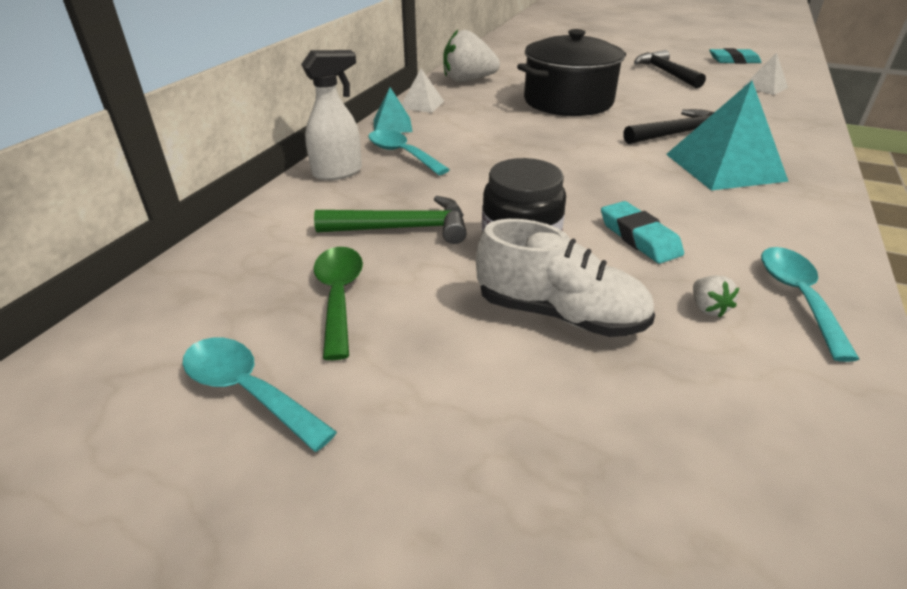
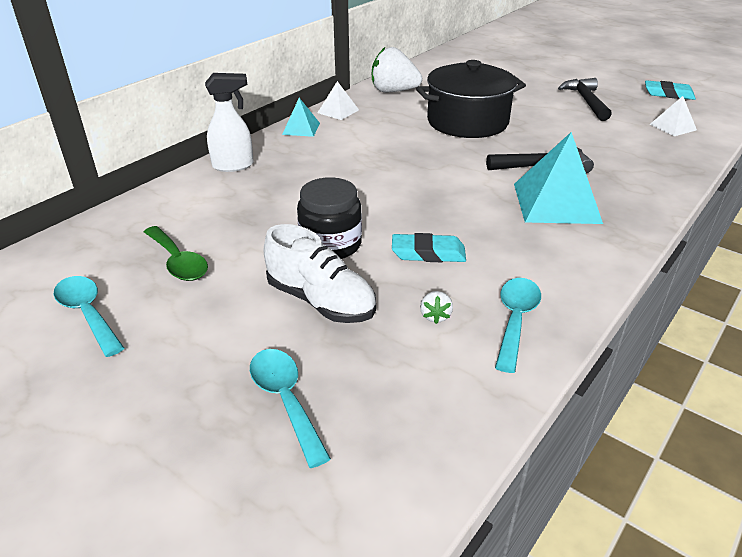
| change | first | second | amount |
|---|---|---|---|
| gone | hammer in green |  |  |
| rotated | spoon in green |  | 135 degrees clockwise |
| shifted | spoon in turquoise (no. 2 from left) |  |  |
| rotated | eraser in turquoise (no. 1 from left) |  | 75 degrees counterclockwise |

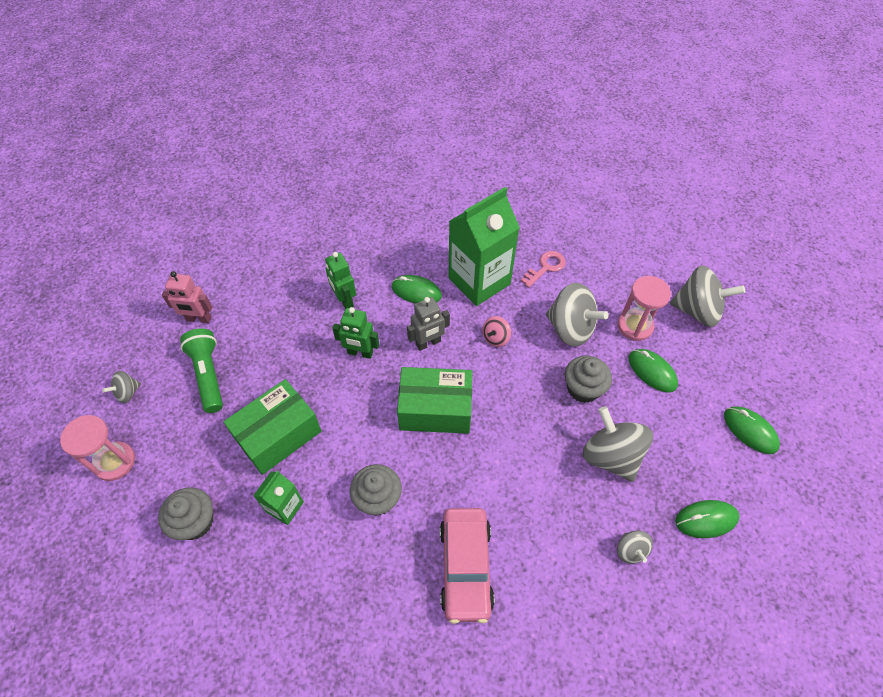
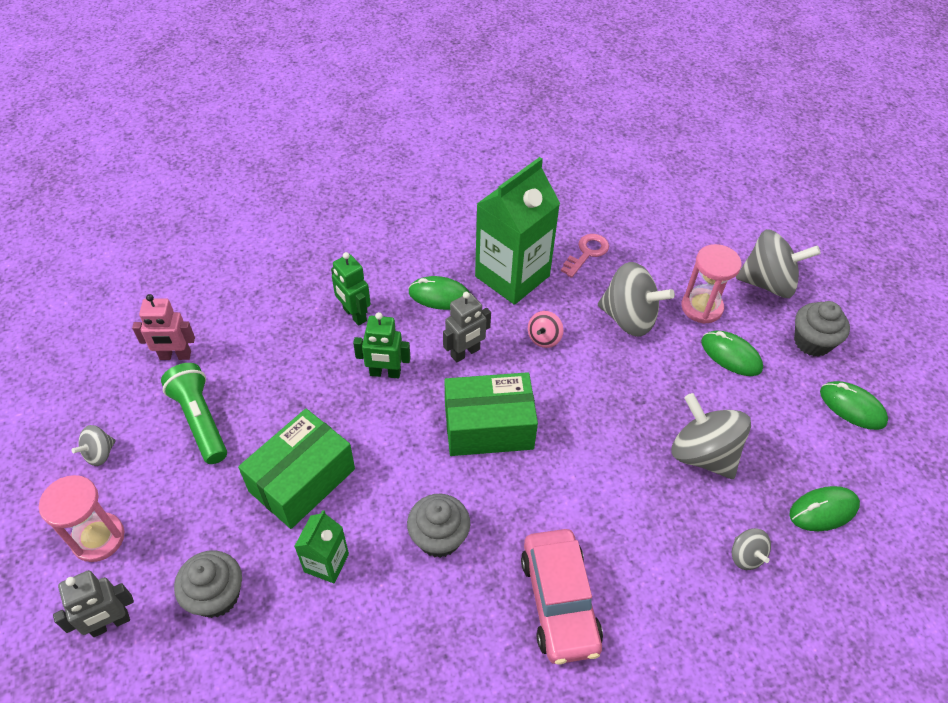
| change | first | second | amount |
|---|---|---|---|
| shifted | cupcake in grey (no. 3 from left) |  |  |
| new |  | robot in grey (no. 1 from left) |  |

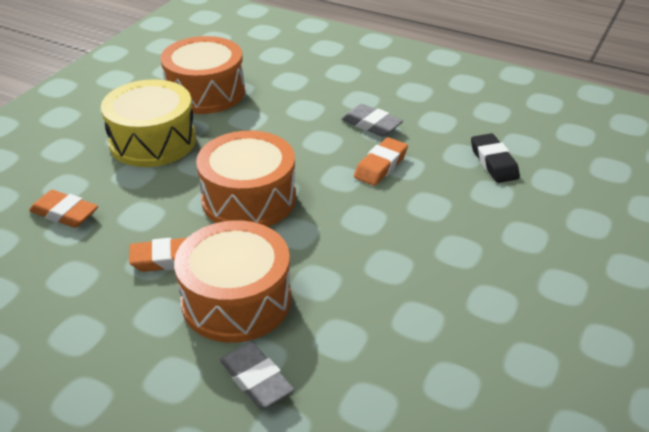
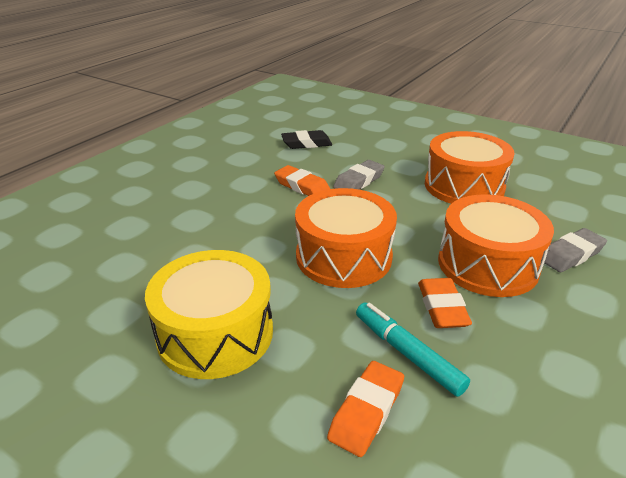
| change | first | second | amount |
|---|---|---|---|
| shifted | drum in orange (no. 1 from left in the first image) | drum in orange (no. 2 from left) |  |
| shifted | eraser in grey (no. 2 from left in the first image) | eraser in grey (no. 1 from left) |  |
| new |  | marker in turquoise |  |

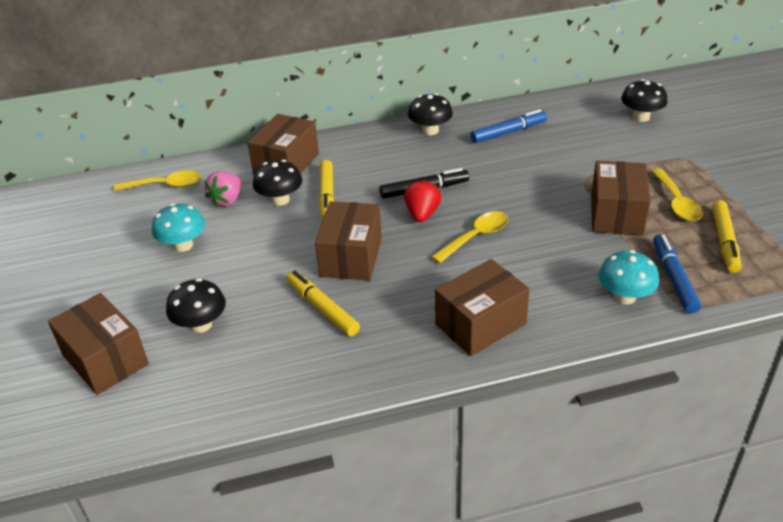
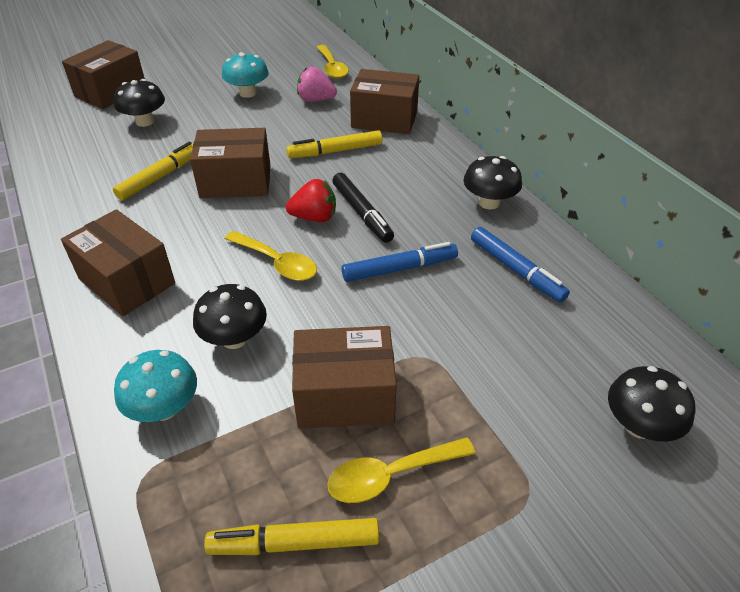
| change | first | second | amount |
|---|---|---|---|
| shifted | mushroom in black (no. 2 from left) |  |  |
| shifted | marker in blue (no. 2 from left in the first image) | marker in blue (no. 1 from left) |  |

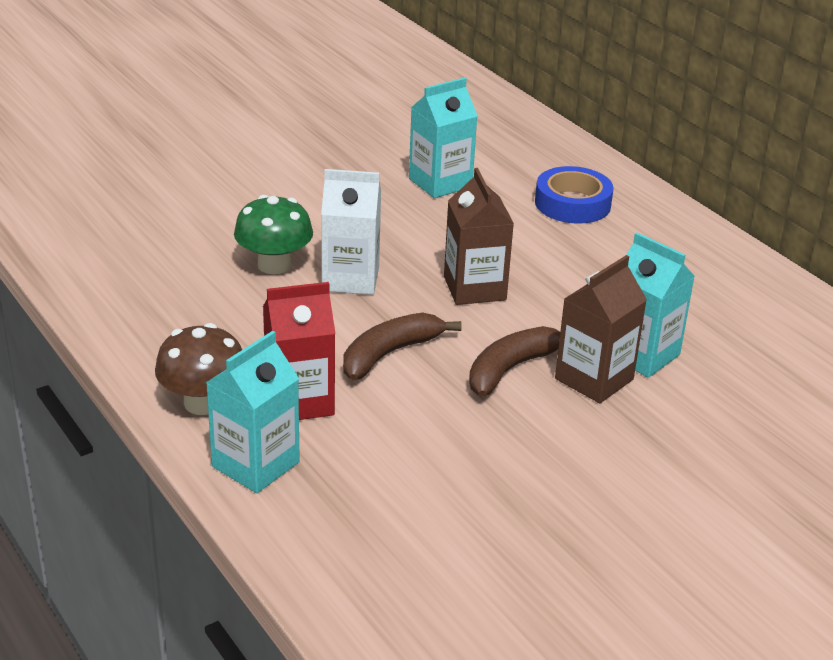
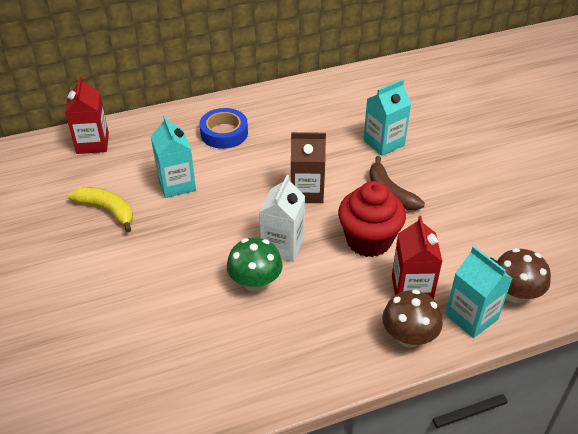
| change | first | second | amount |
|---|---|---|---|
| swapped | banana in brown (no. 1 from left) | cupcake in red |  |
| gone | carton in brown (no. 2 from left) |  |  |
| new |  | carton in red (no. 1 from left) |  |
| new |  | banana in yellow |  |
| new |  | mushroom in brown (no. 2 from left) |  |

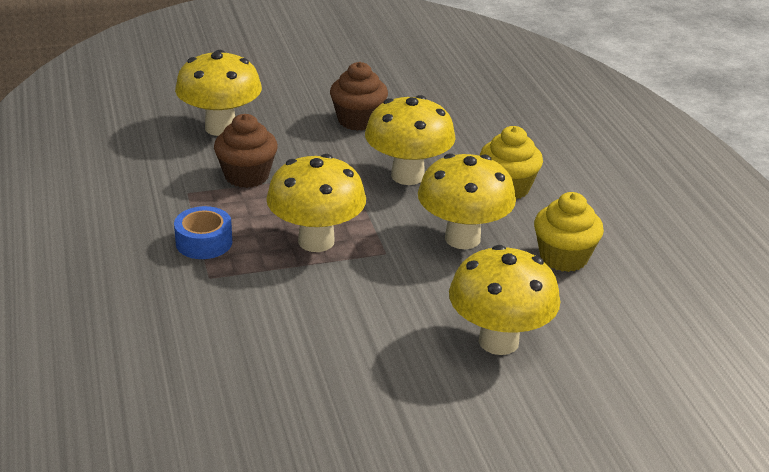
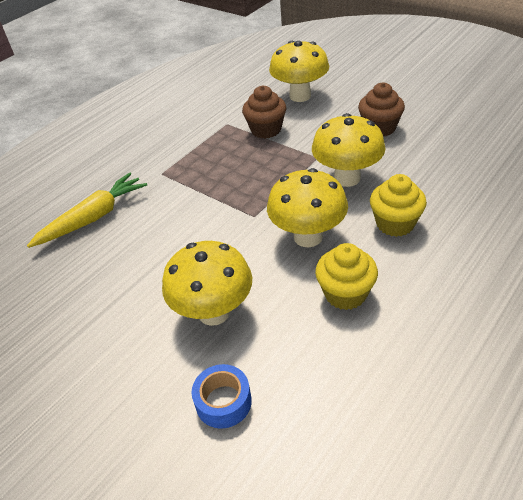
| change | first | second | amount |
|---|---|---|---|
| shifted | tape in blue |  |  |
| gone | mushroom in yellow (no. 2 from left) |  |  |
| new |  | carrot in yellow |  |

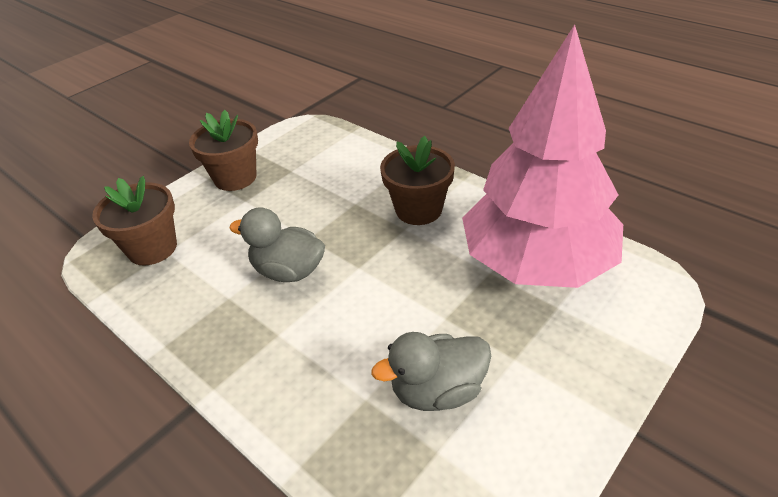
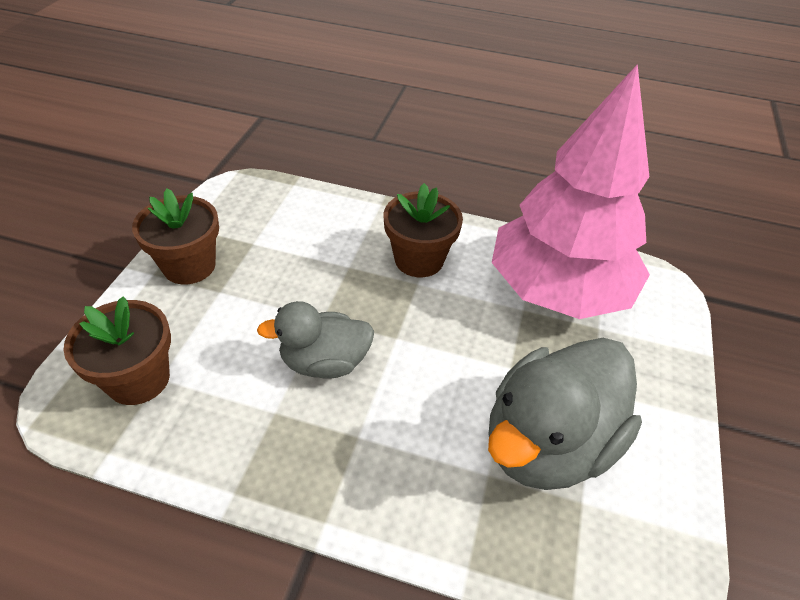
| change | first | second | amount |
|---|---|---|---|
| scaled | duck in grey (no. 2 from left) |  | x1.67 |

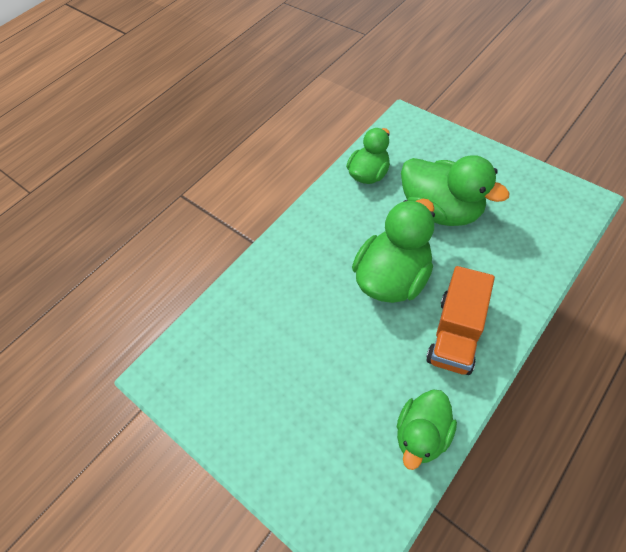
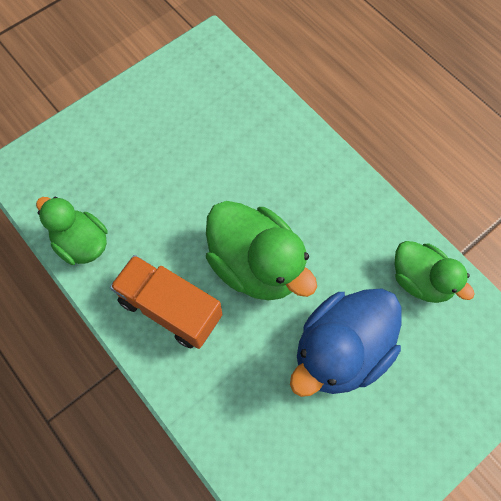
| change | first | second | amount |
|---|---|---|---|
| repainted | duck in green (no. 4 from left) | duck in blue |  |

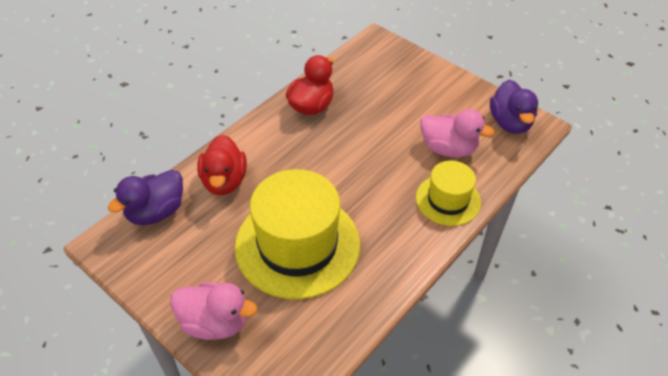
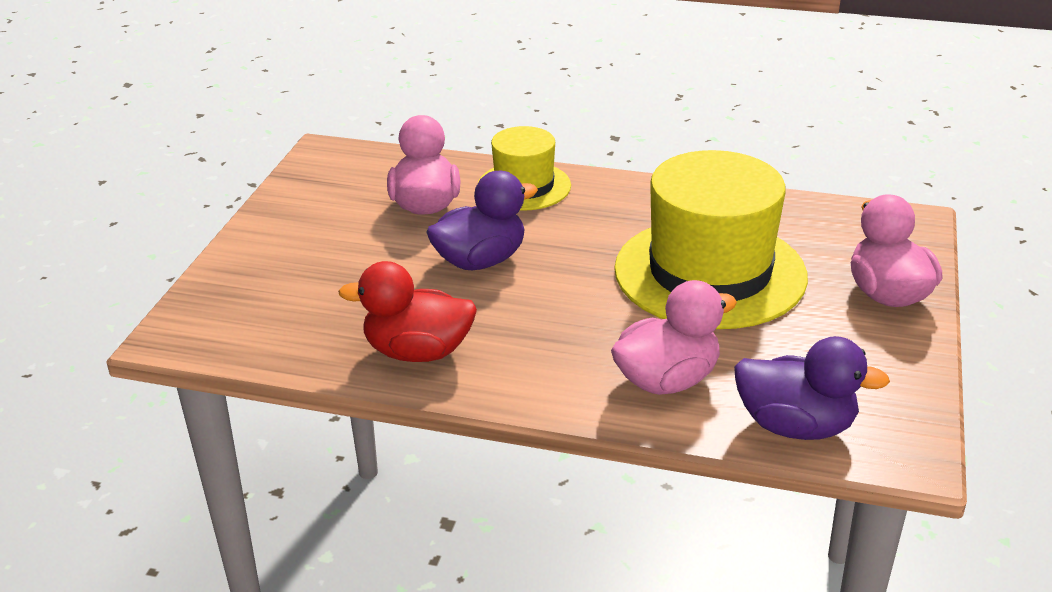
| change | first | second | amount |
|---|---|---|---|
| repainted | duck in red (no. 1 from left) | duck in pink (no. 2 from left) |  |
| shifted | duck in purple (no. 2 from left in the first image) | duck in purple (no. 1 from left) |  |

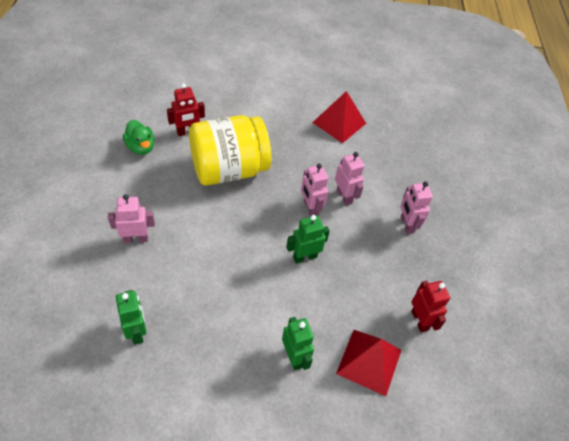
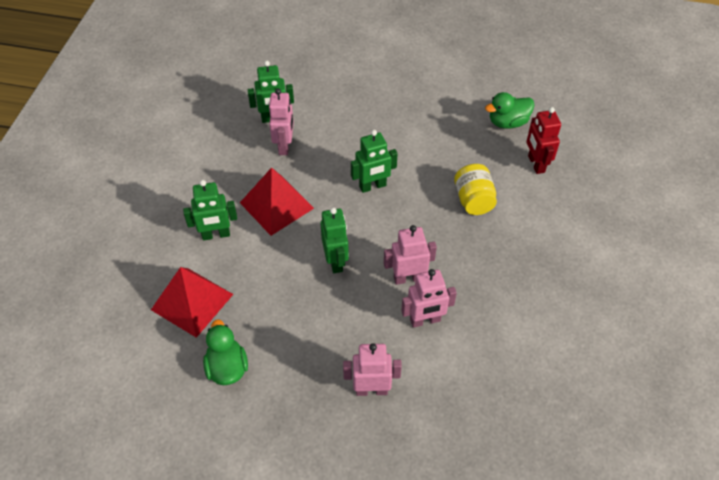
| change | first | second | amount |
|---|---|---|---|
| shifted | robot in pink (no. 1 from left) |  |  |
| scaled | jar in yellow |  | x0.47 |
| shifted | pyramid in red (no. 1 from left in the first image) | pyramid in red (no. 2 from left) |  |
| swapped | robot in red (no. 2 from left) | duck in green (no. 1 from left) |  |
| new |  | robot in green (no. 4 from left) |  |

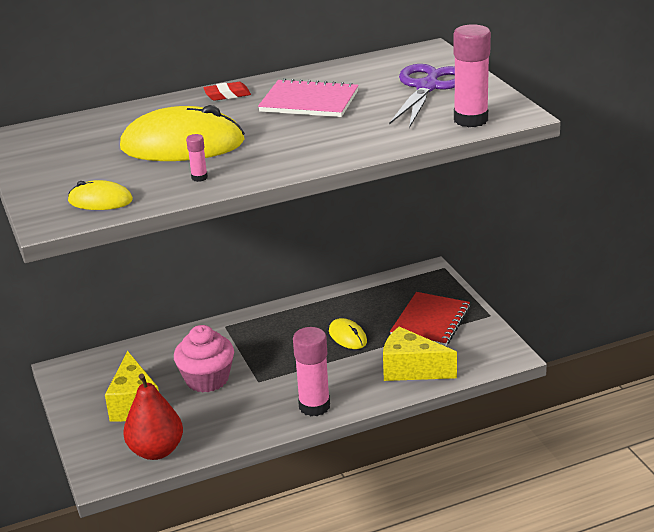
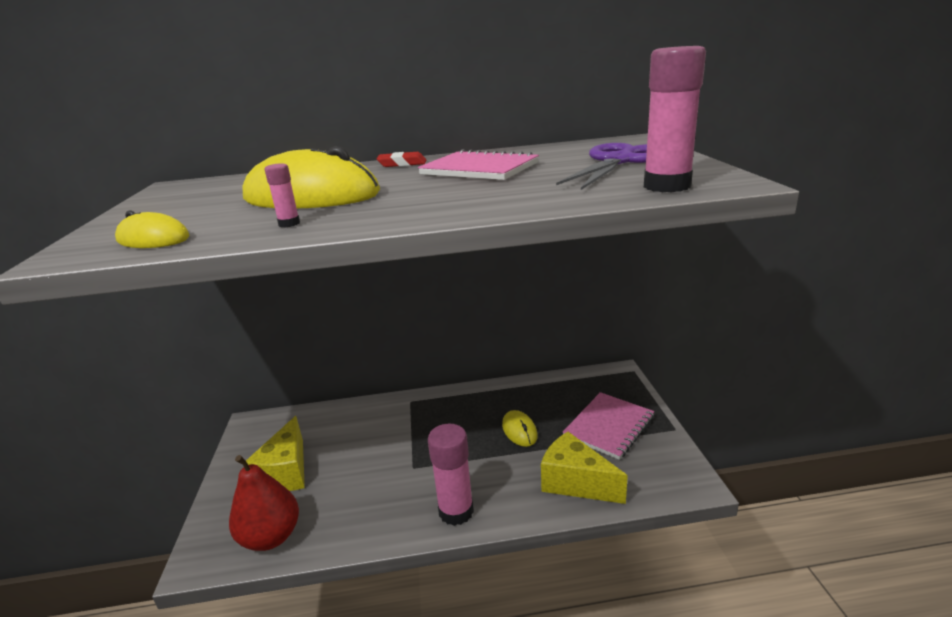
| change | first | second | amount |
|---|---|---|---|
| gone | cupcake in pink |  |  |
| repainted | notebook in red | notebook in pink (no. 2 from left) |  |

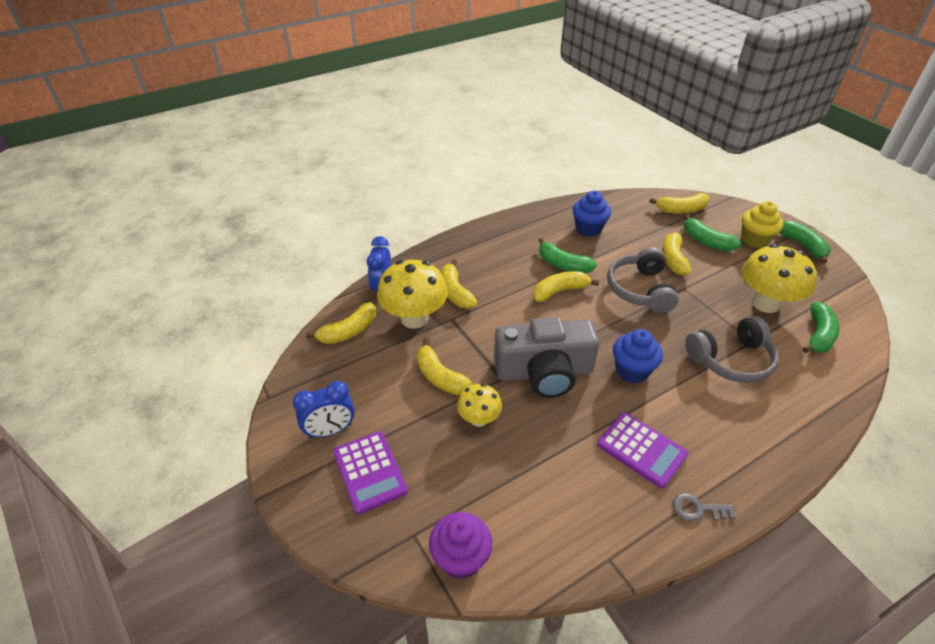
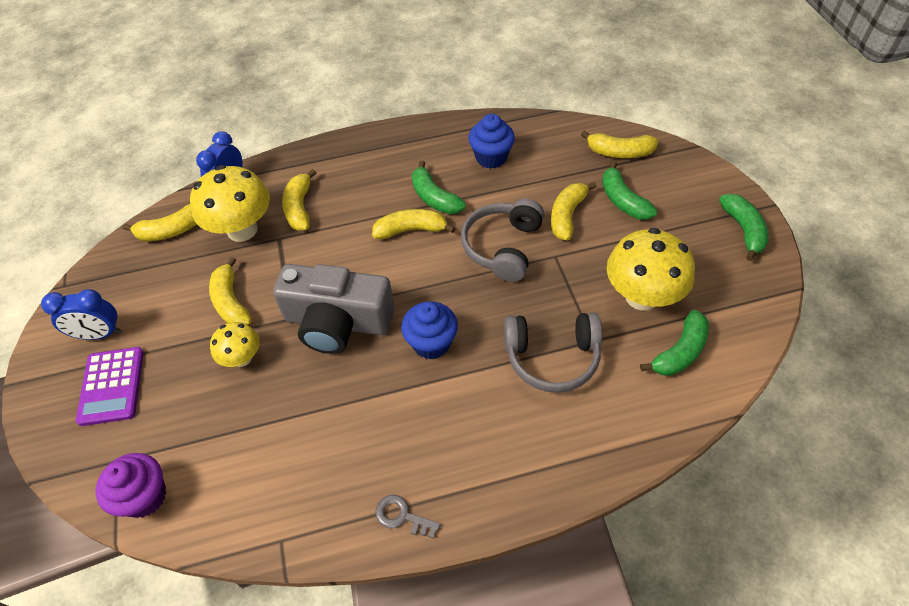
| change | first | second | amount |
|---|---|---|---|
| gone | calculator in purple (no. 2 from left) |  |  |
| gone | cupcake in yellow |  |  |

